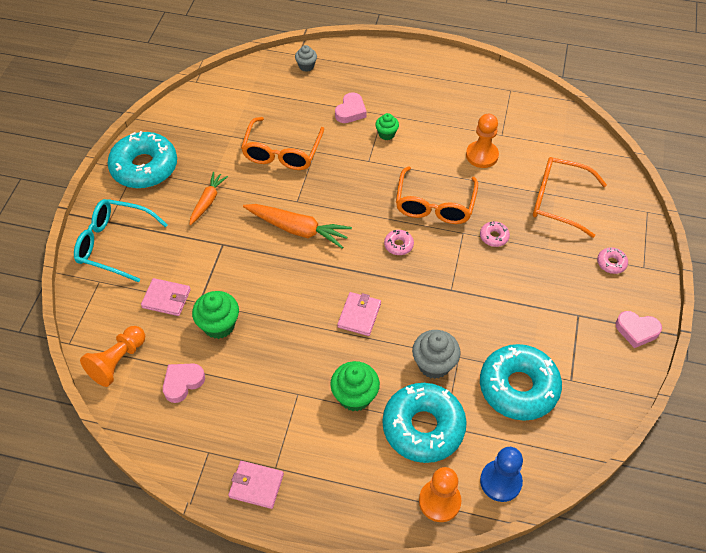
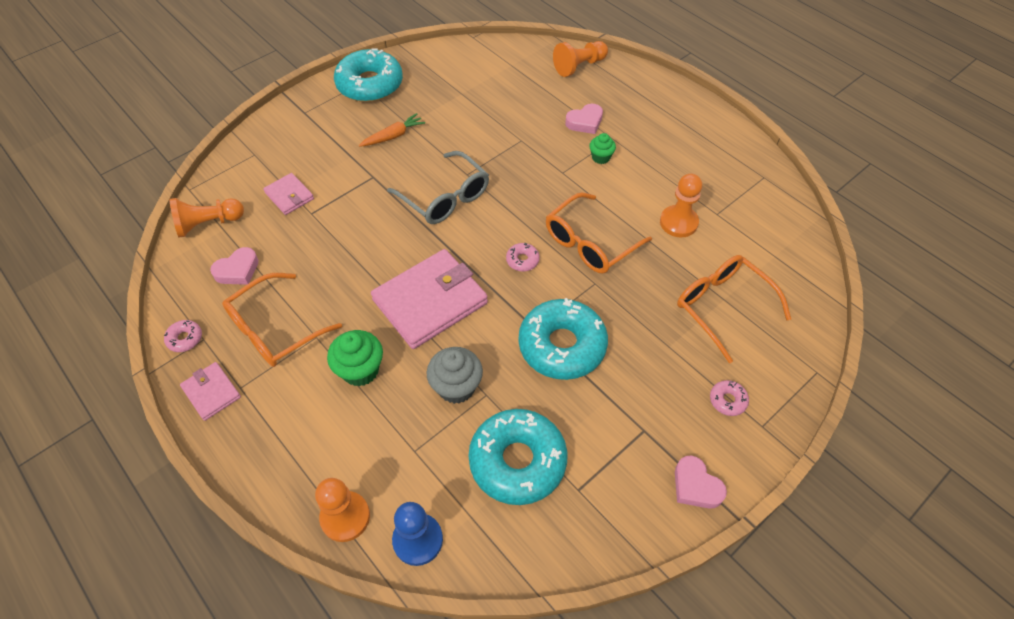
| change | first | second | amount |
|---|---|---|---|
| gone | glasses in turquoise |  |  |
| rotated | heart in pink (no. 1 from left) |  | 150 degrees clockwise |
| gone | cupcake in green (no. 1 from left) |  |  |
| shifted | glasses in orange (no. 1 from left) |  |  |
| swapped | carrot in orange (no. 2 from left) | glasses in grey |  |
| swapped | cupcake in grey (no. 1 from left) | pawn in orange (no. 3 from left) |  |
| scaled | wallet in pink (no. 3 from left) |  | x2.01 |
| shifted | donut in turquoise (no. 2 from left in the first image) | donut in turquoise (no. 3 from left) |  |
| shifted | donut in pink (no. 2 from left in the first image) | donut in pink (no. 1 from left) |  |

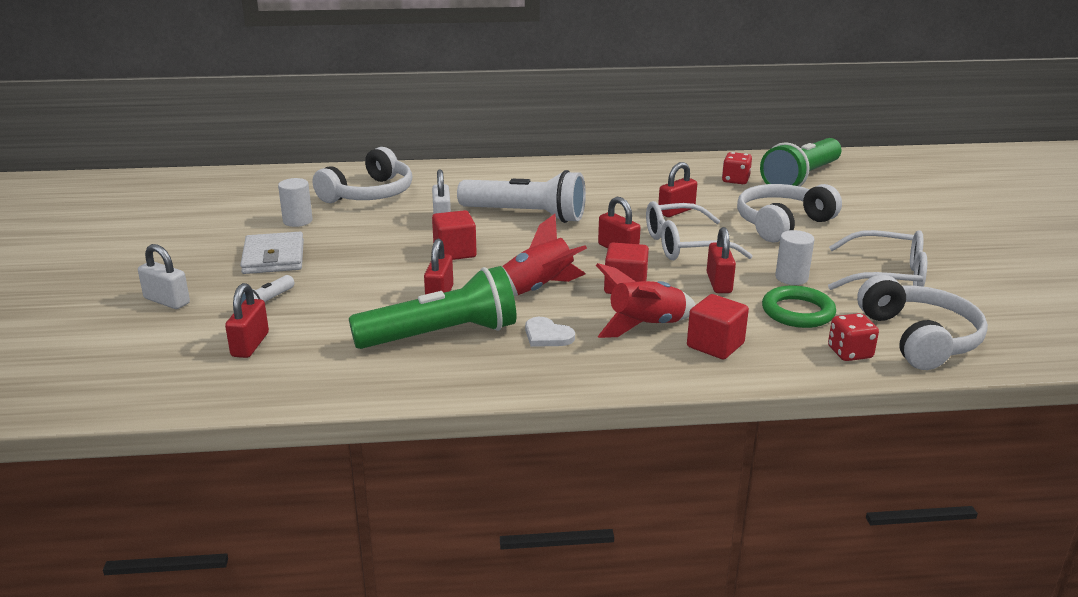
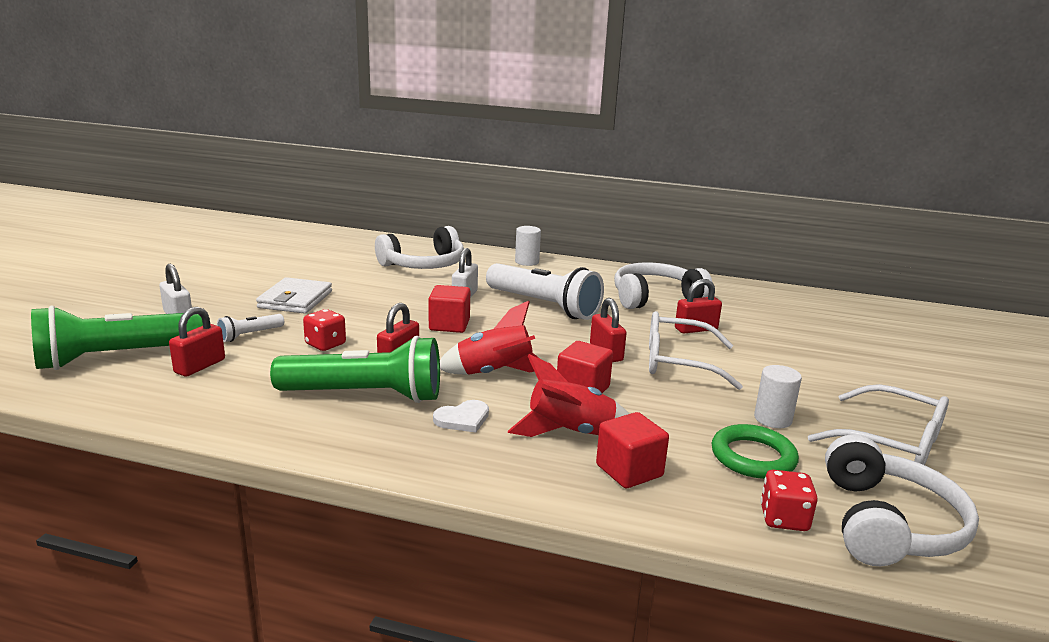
| change | first | second | amount |
|---|---|---|---|
| shifted | cylinder in white (no. 1 from left) |  |  |
| rotated | heart in white |  | 90 degrees counterclockwise |
| gone | padlock in red (no. 5 from left) |  |  |
| shifted | dice in red (no. 1 from left) |  |  |
| shifted | headphones in white (no. 2 from left) |  |  |
| shifted | flashlight in green (no. 2 from left in the first image) | flashlight in green (no. 1 from left) |  |

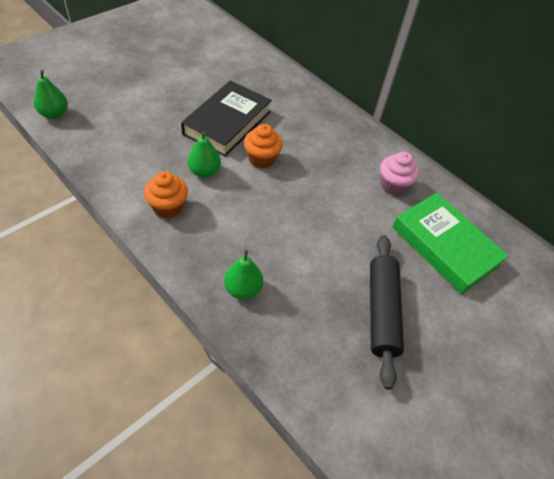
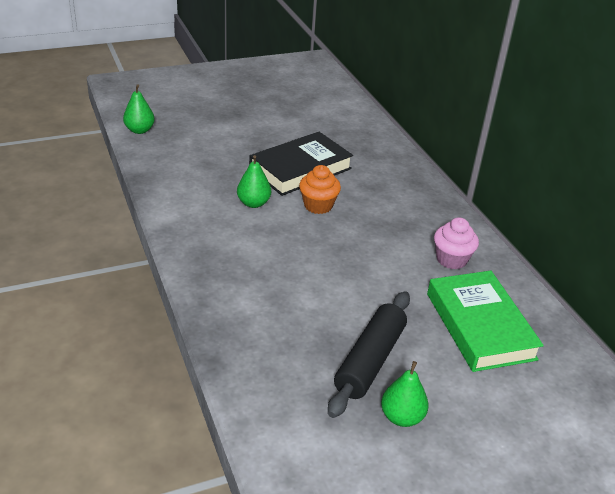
| change | first | second | amount |
|---|---|---|---|
| gone | cupcake in orange (no. 1 from left) |  |  |
| shifted | pear in green (no. 3 from left) |  |  |

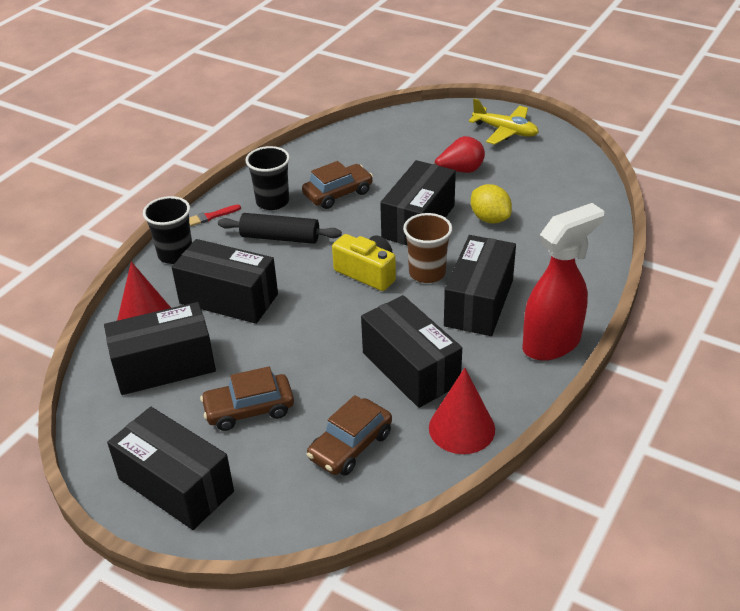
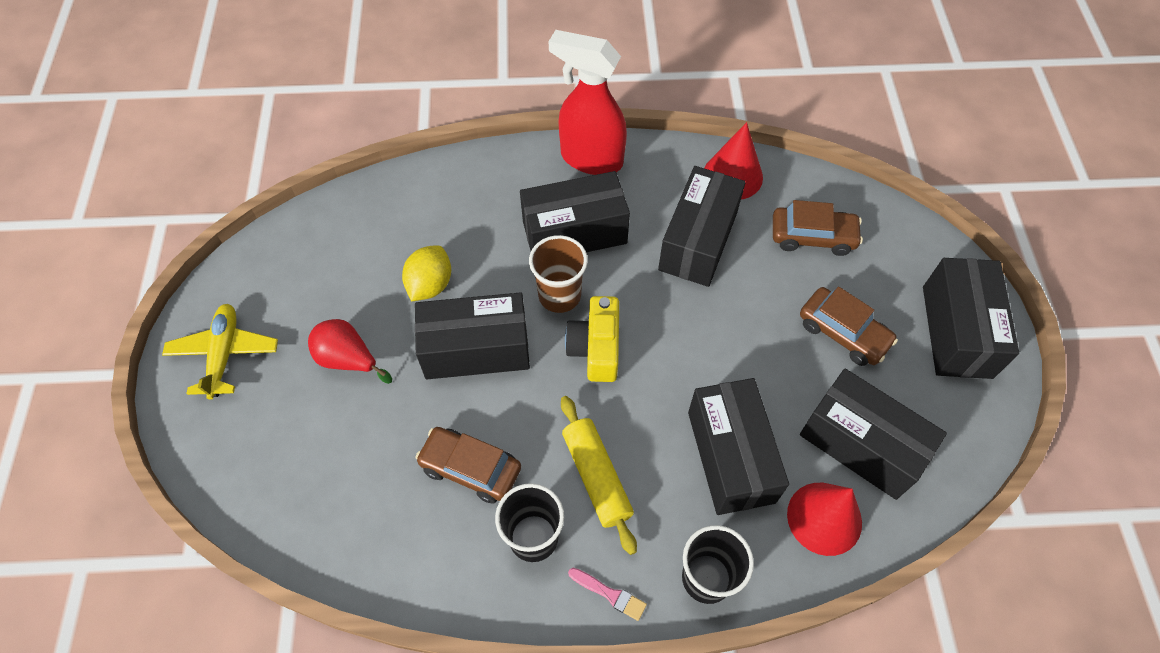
| change | first | second | amount |
|---|---|---|---|
| repainted | brush in red | brush in pink |  |
| repainted | rolling pin in black | rolling pin in yellow |  |

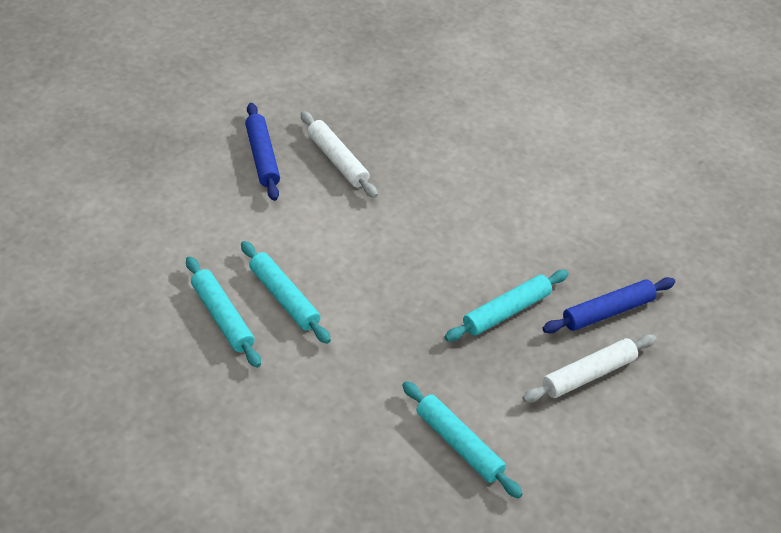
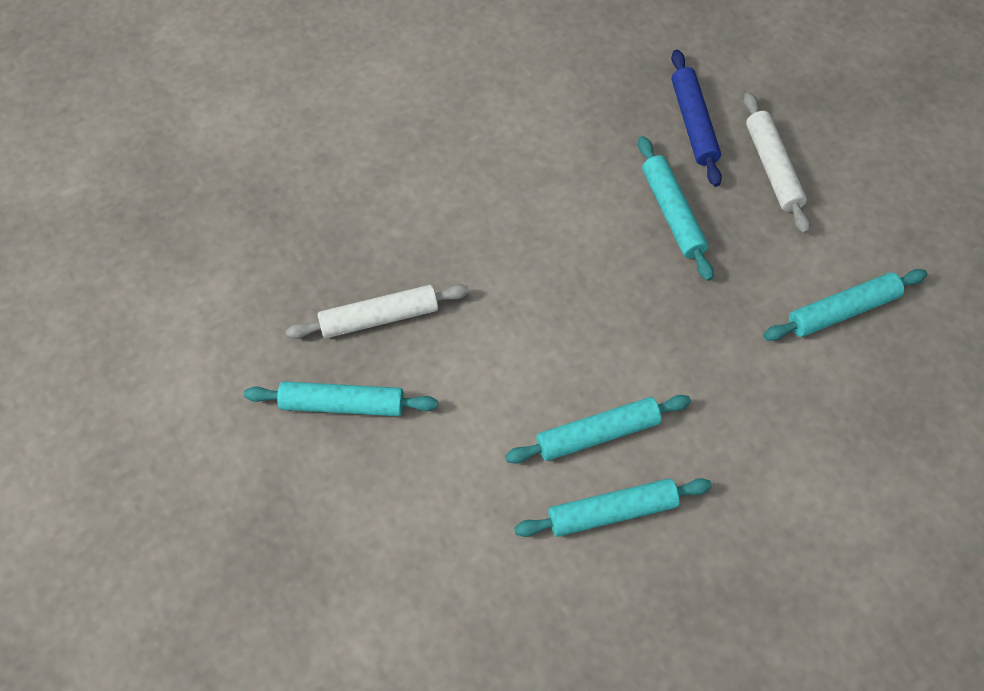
| change | first | second | amount |
|---|---|---|---|
| repainted | rolling pin in blue (no. 1 from left) | rolling pin in turquoise (no. 1 from left) |  |

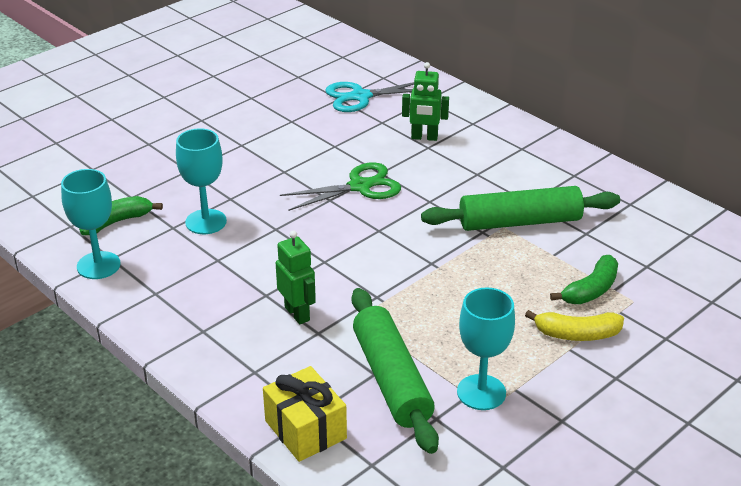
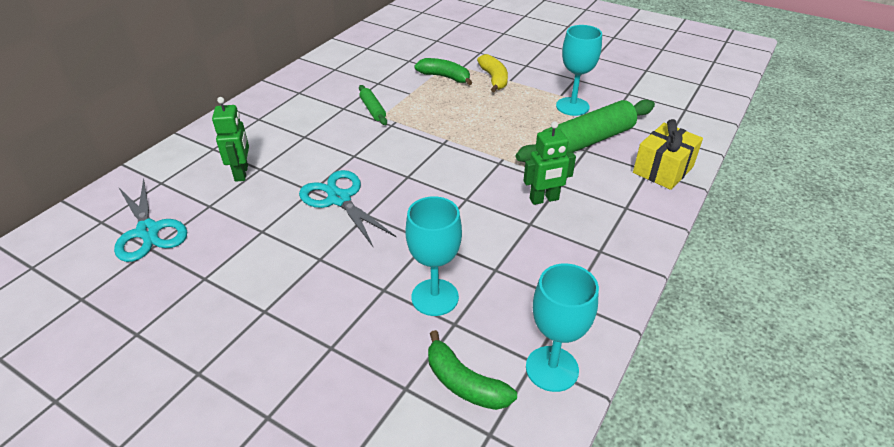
| change | first | second | amount |
|---|---|---|---|
| rotated | robot in green (no. 1 from left in the first image) | robot in green (no. 2 from left) | 150 degrees counterclockwise |
| repainted | scissors in green | scissors in turquoise (no. 2 from left) |  |
| scaled | rolling pin in green (no. 2 from left in the first image) | rolling pin in green (no. 1 from left) | x0.47 |

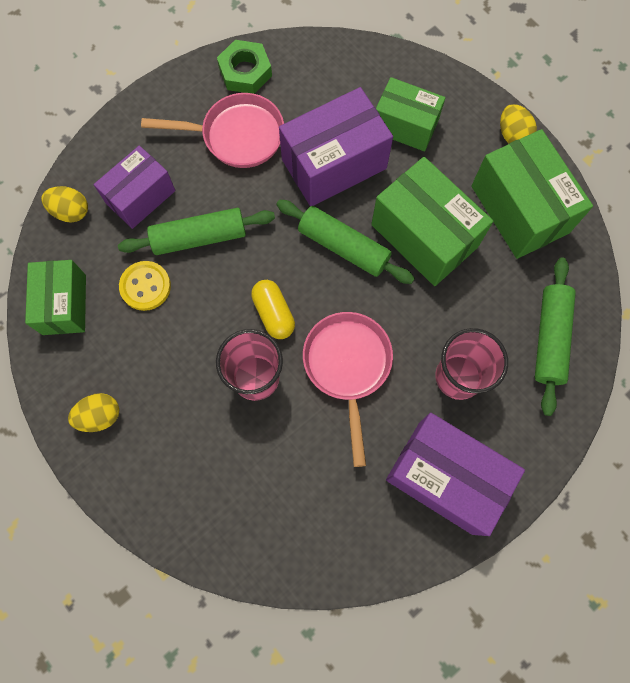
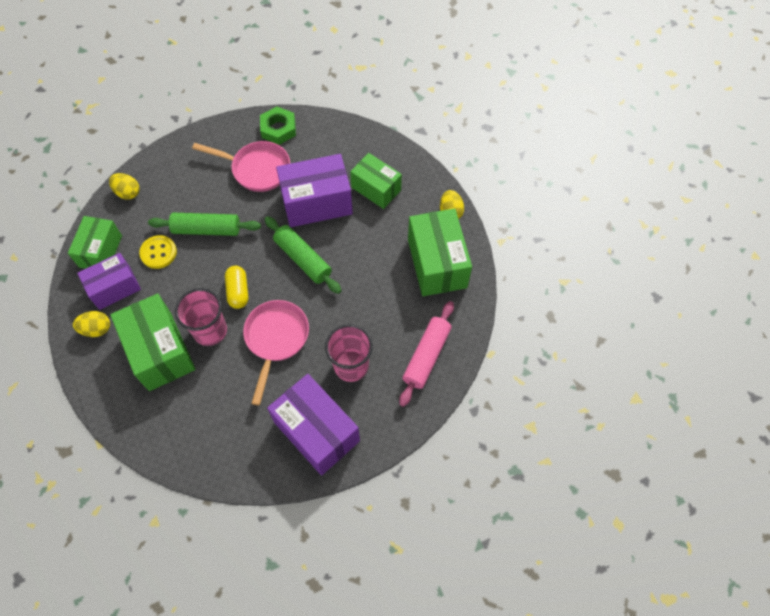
| change | first | second | amount |
|---|---|---|---|
| shifted | box in purple (no. 1 from left) |  |  |
| shifted | box in green (no. 3 from left in the first image) | box in green (no. 2 from left) |  |
| repainted | rolling pin in green (no. 3 from left) | rolling pin in pink |  |

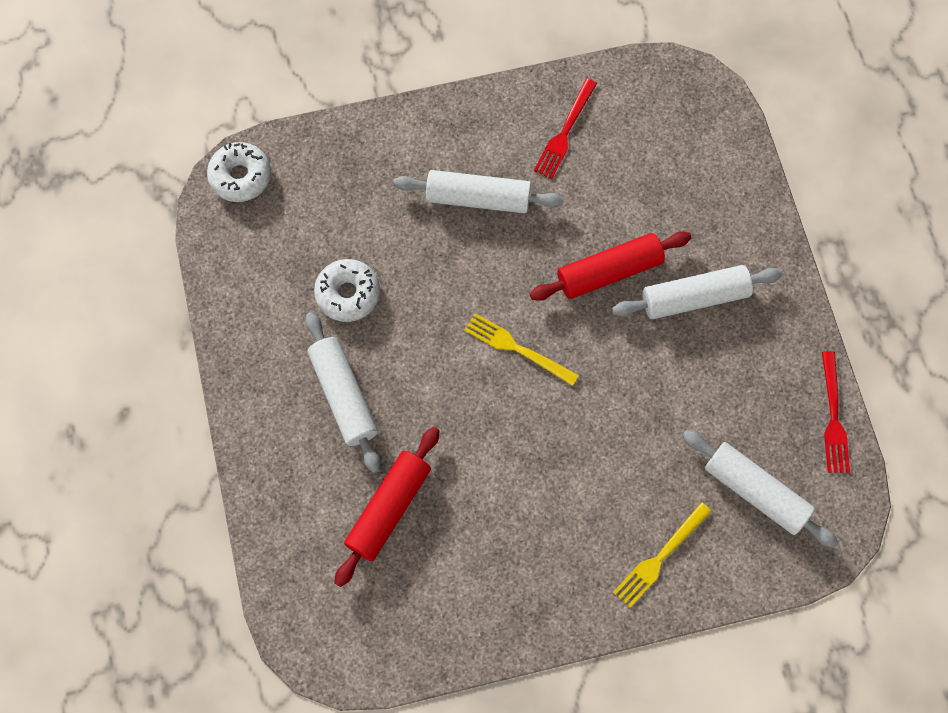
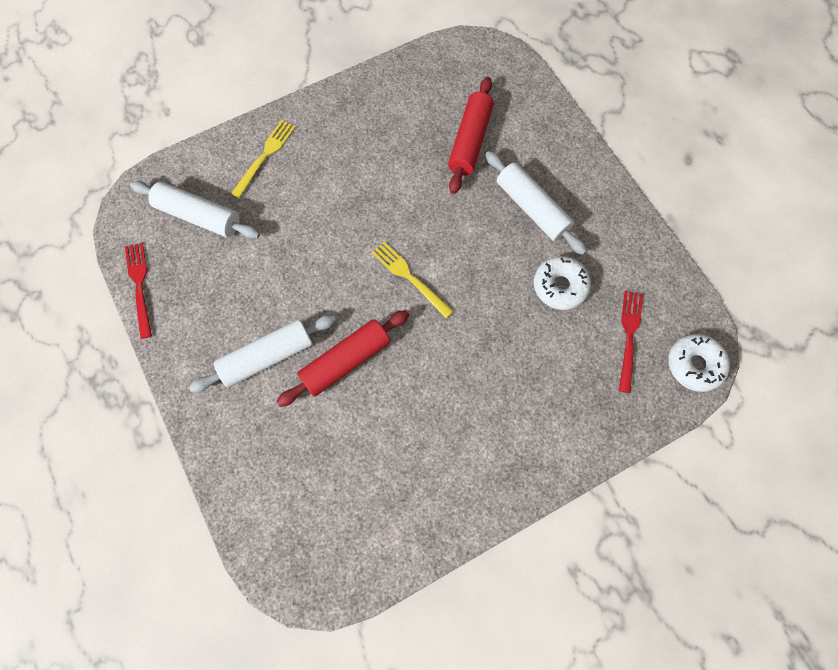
| change | first | second | amount |
|---|---|---|---|
| gone | rolling pin in white (no. 2 from left) |  |  |
| rotated | fork in yellow (no. 1 from left in the first image) | fork in yellow (no. 2 from left) | 150 degrees counterclockwise |
| shifted | fork in red (no. 1 from left in the first image) | fork in red (no. 2 from left) |  |

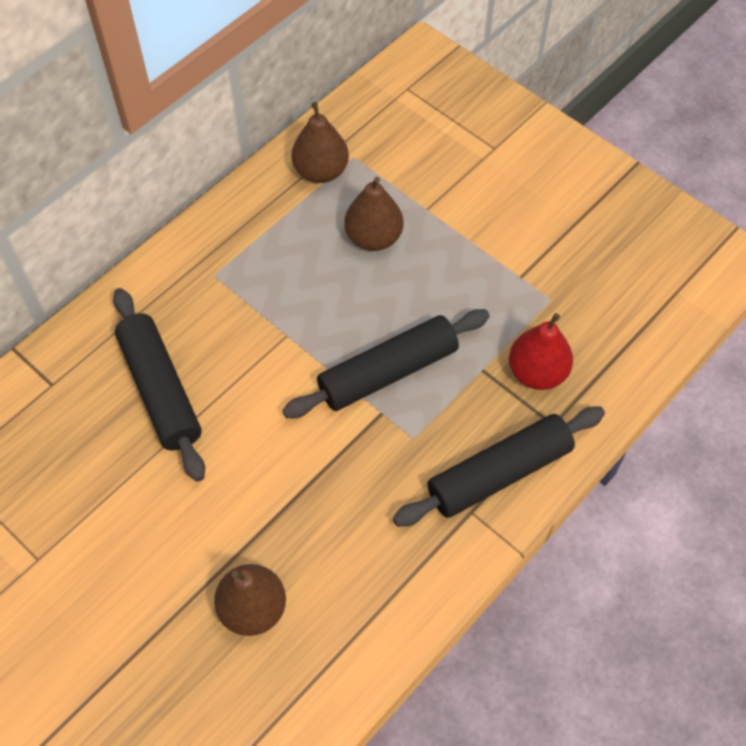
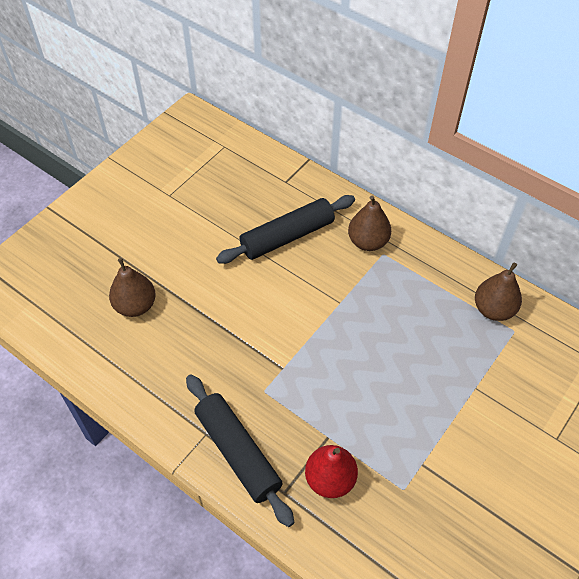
| change | first | second | amount |
|---|---|---|---|
| gone | rolling pin in black (no. 2 from left) |  |  |
| shifted | pear in brown (no. 3 from left in the first image) | pear in brown (no. 2 from left) |  |

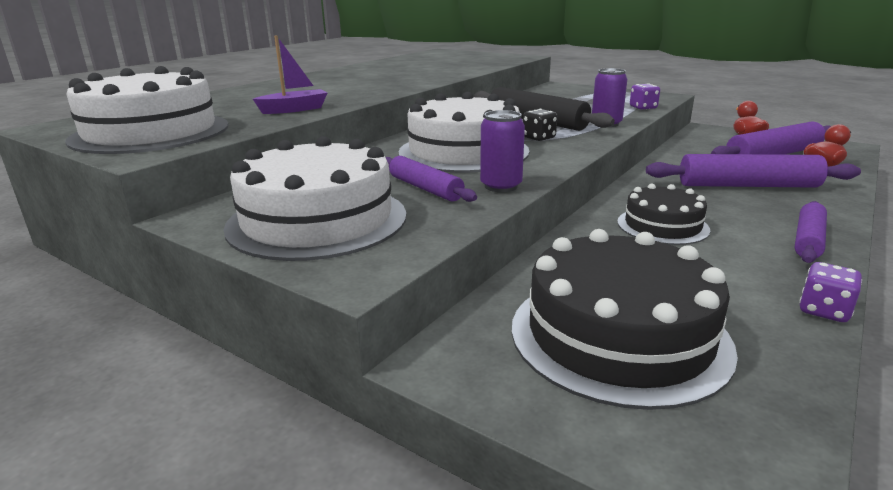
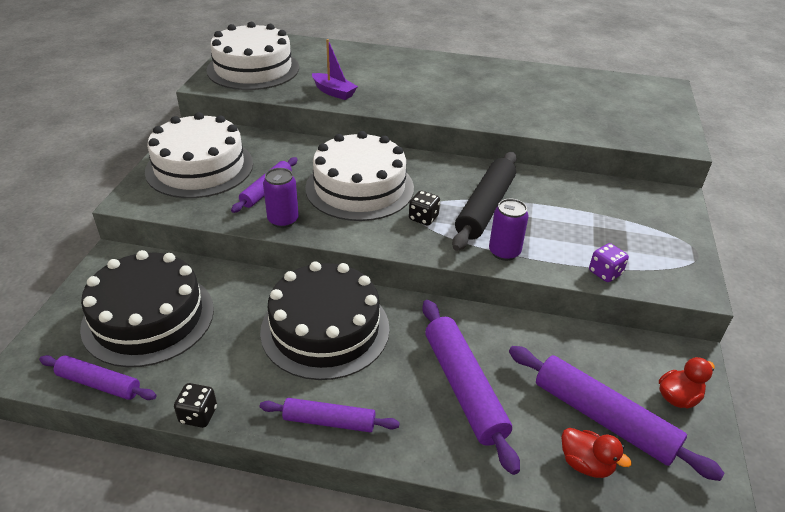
| change | first | second | amount |
|---|---|---|---|
| scaled | cake in black (no. 2 from left) |  | x1.72 |
| repainted | dice in purple (no. 2 from left) | dice in black (no. 1 from left) |  |
| new |  | rolling pin in purple (no. 1 from left) |  |

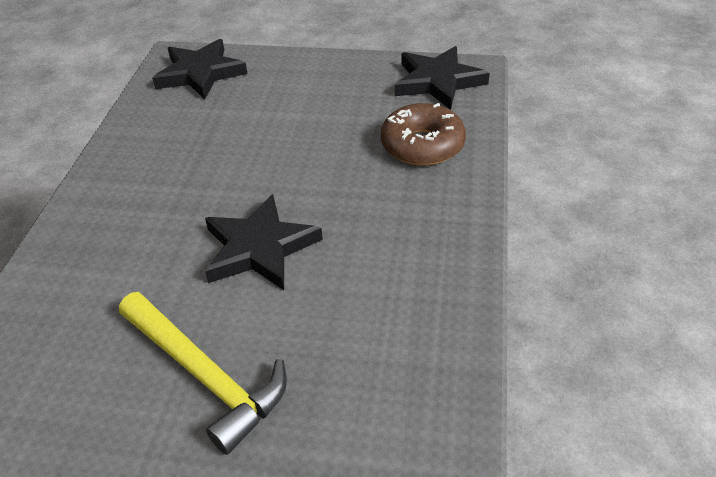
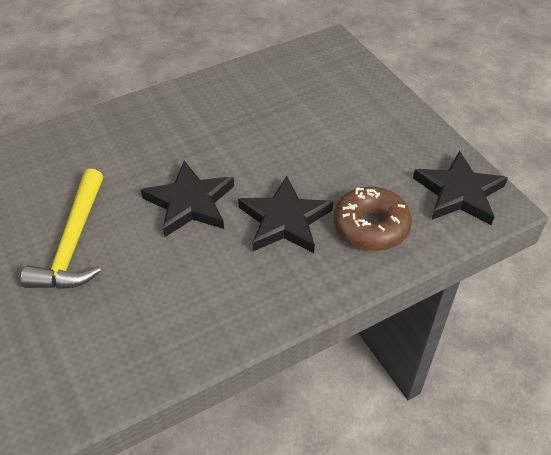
| change | first | second | amount |
|---|---|---|---|
| shifted | star in black (no. 1 from left in the first image) | star in black (no. 2 from left) |  |

